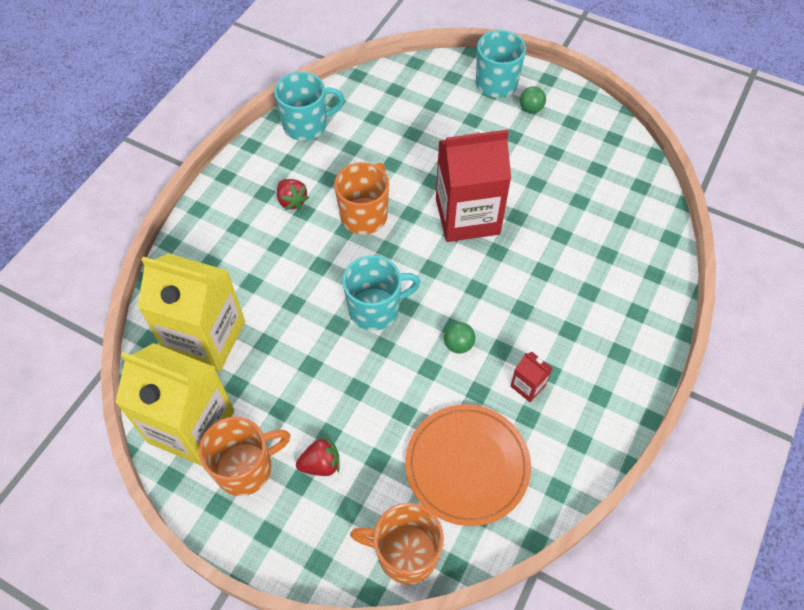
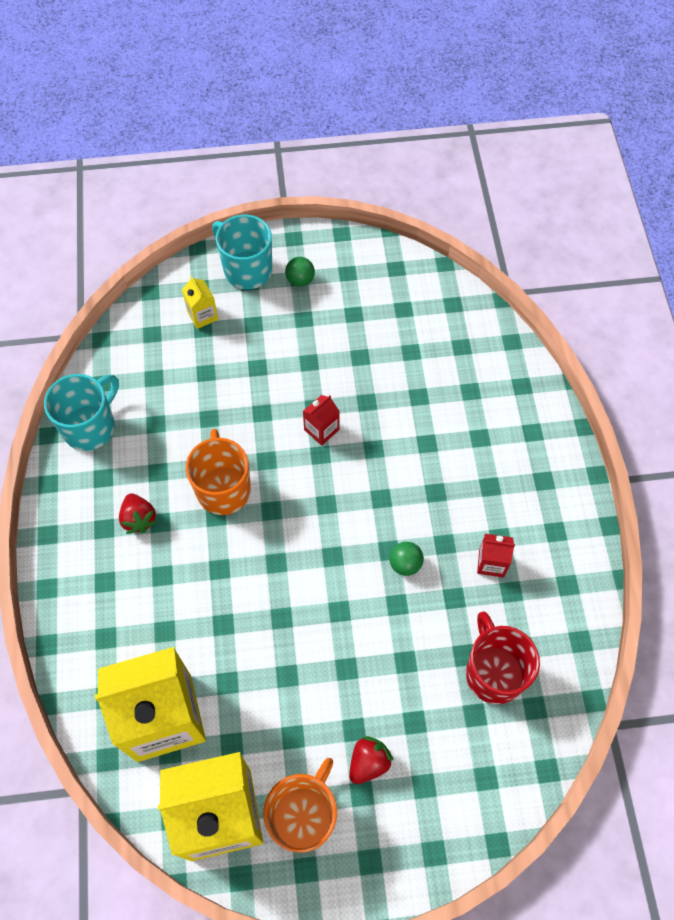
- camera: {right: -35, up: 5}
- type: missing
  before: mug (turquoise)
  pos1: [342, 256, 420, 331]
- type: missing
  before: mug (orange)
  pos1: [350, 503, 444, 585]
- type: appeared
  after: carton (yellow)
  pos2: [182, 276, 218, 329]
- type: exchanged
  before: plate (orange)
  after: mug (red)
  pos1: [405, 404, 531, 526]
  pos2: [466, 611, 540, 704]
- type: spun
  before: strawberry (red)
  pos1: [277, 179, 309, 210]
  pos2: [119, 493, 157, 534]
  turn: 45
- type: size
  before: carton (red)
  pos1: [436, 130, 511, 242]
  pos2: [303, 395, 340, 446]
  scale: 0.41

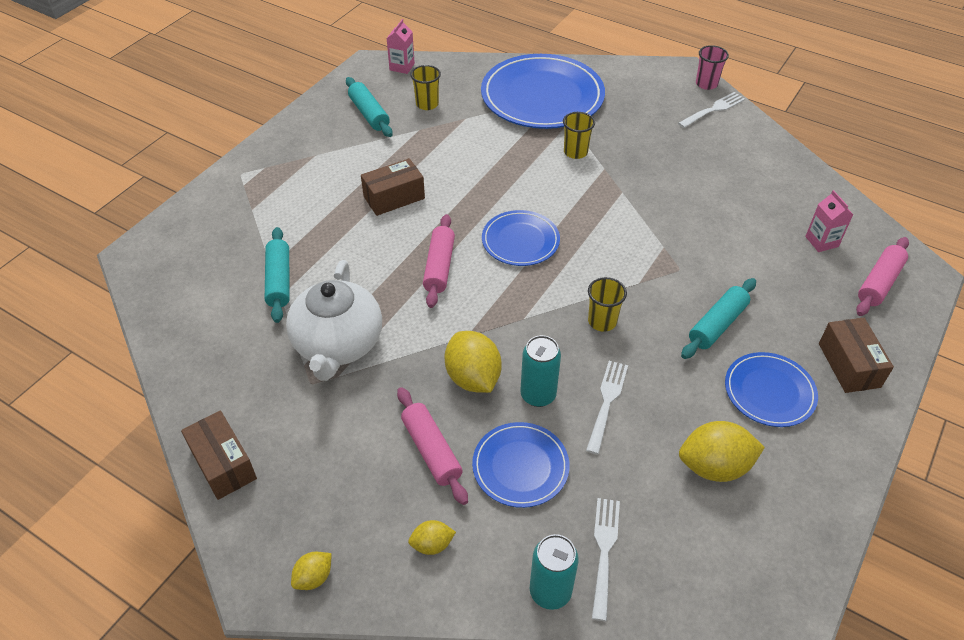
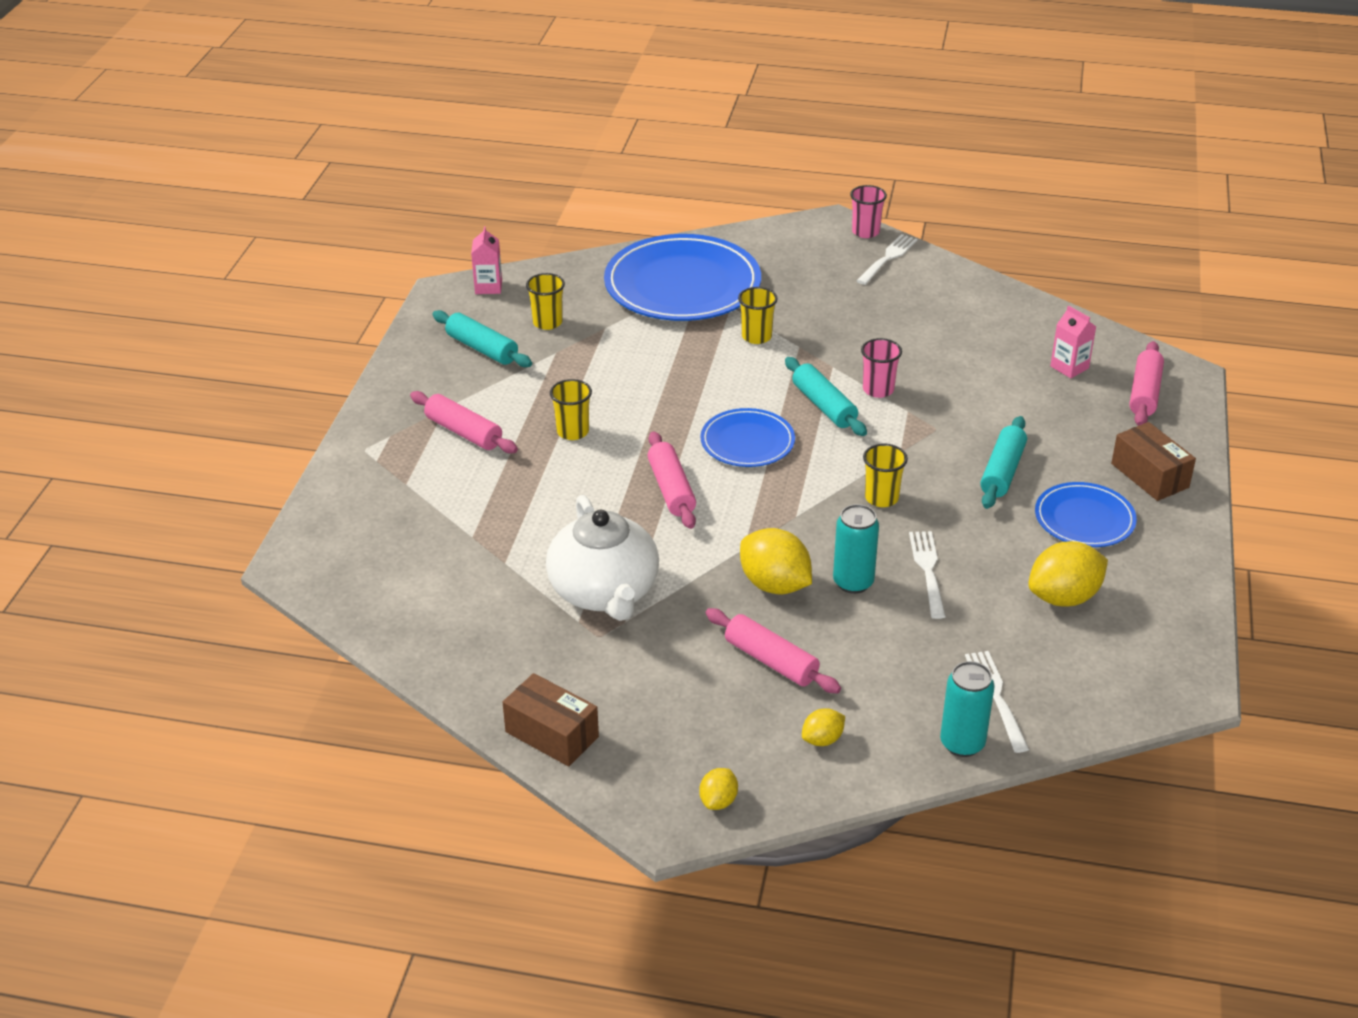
- camera: {right: -20, up: -10}
- type: missing
  before: plate (blue)
  pos1: [472, 422, 570, 508]
- type: appeared
  after: rolling pin (pink)
  pos2: [410, 391, 518, 453]
- type: appeared
  after: cup (pink)
  pos2: [861, 338, 902, 398]
- type: relocated
  before: rolling pin (turquoise)
  pos1: [265, 227, 290, 323]
  pos2: [785, 357, 867, 436]
- type: exchanged
  before: box (brown)
  after: cup (yellow)
  pos1: [361, 158, 425, 216]
  pos2: [550, 379, 592, 440]

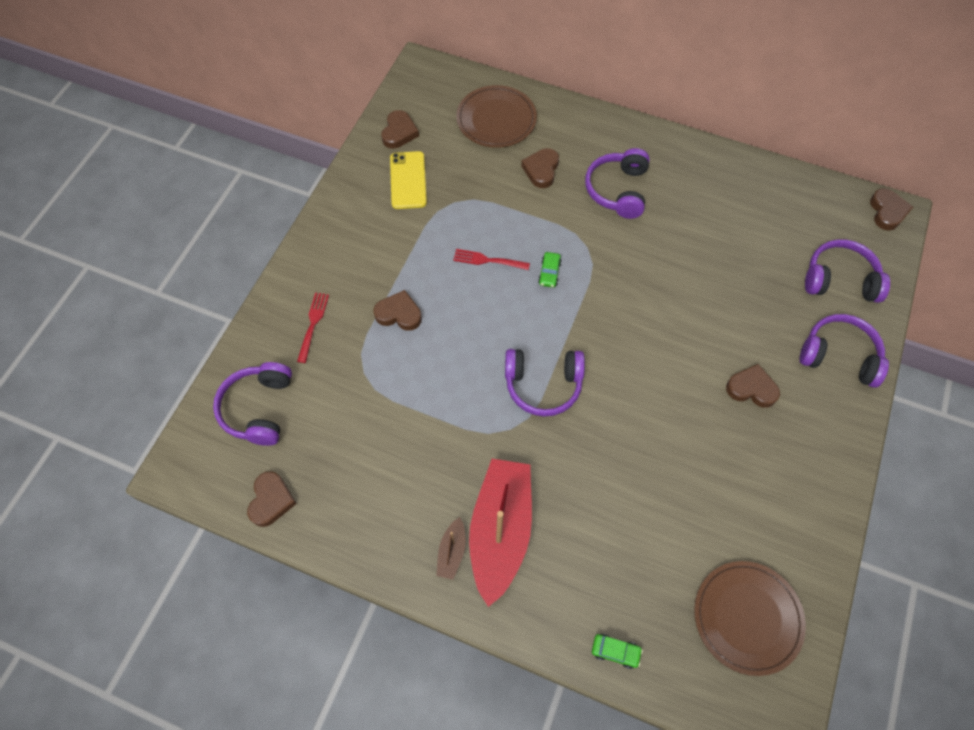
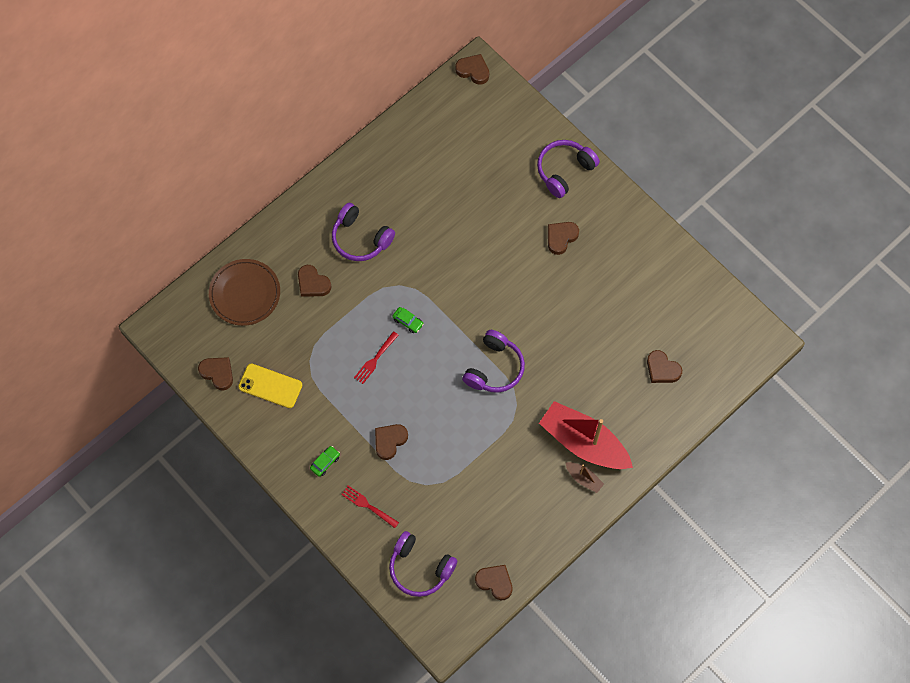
- camera: {right: -65, up: 5}
- type: missing
  before: plate (brown)
  pos1: [694, 561, 806, 676]
- type: missing
  before: headphones (purple)
  pos1: [805, 239, 890, 303]
- type: appeared
  after: heart (brown)
  pos2: [647, 350, 682, 383]
- type: relocated
  before: car (green)
  pos1: [592, 634, 643, 669]
  pos2: [310, 446, 340, 477]

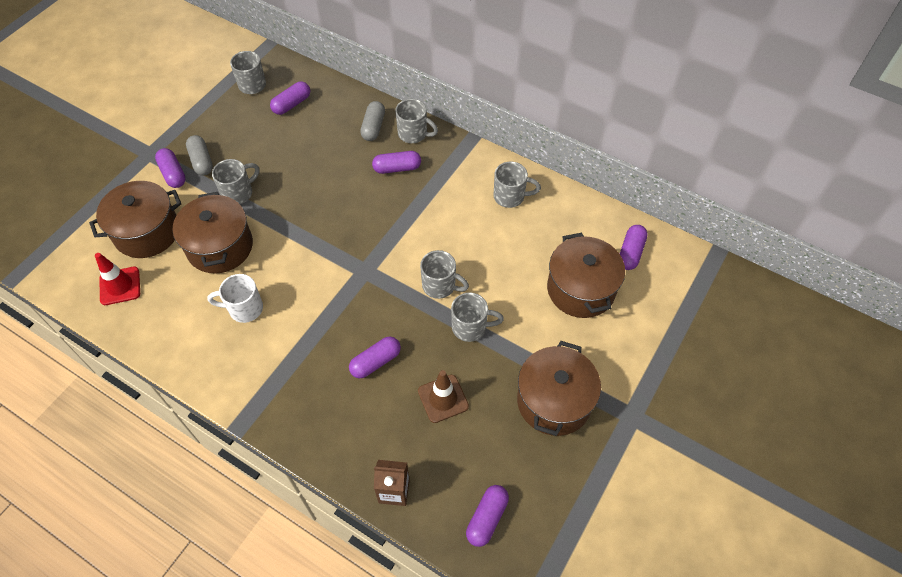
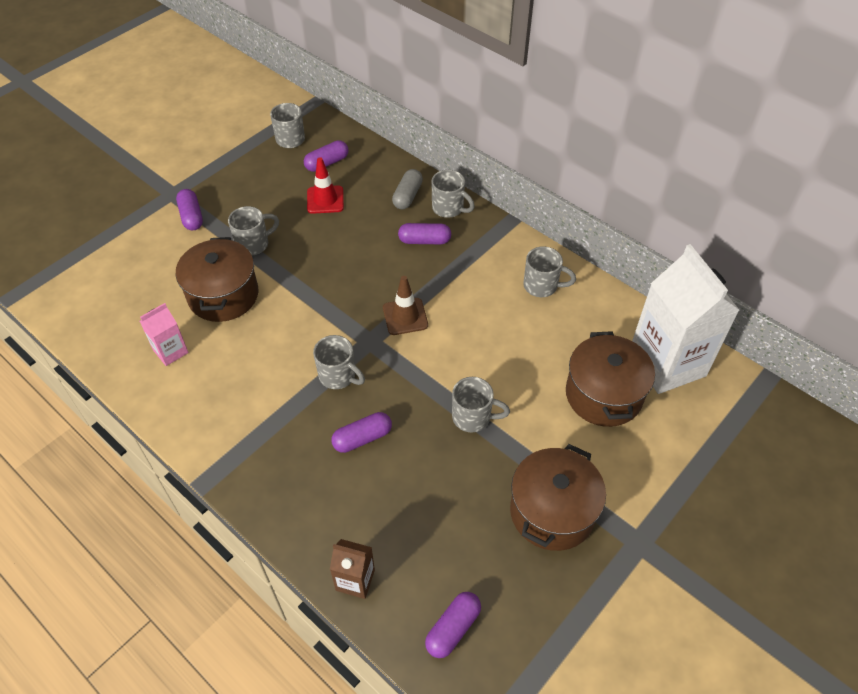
- camera: {right: 10, up: -5}
- type: missing
  before: pot (brown)
  pos1: [89, 181, 181, 258]
- type: missing
  before: capsule (grey)
  pos1: [186, 135, 213, 175]
- type: missing
  before: mug (white)
  pos1: [207, 274, 263, 323]
- type: appeared
  after: carton (pink)
  pos2: [140, 303, 189, 366]
- type: relocated
  before: traffic cone (red)
  pos1: [95, 253, 140, 305]
  pos2: [307, 157, 344, 214]
- type: relocated
  before: traffic cone (brown)
  pos1: [418, 370, 469, 423]
  pos2: [383, 276, 428, 335]
- type: relocated
  before: mug (grey)
  pos1: [420, 250, 469, 299]
  pos2: [313, 335, 365, 389]
- type: exchanged
  before: capsule (purple)
  after: carton (white)
  pos1: [620, 225, 648, 270]
  pos2: [632, 244, 740, 394]

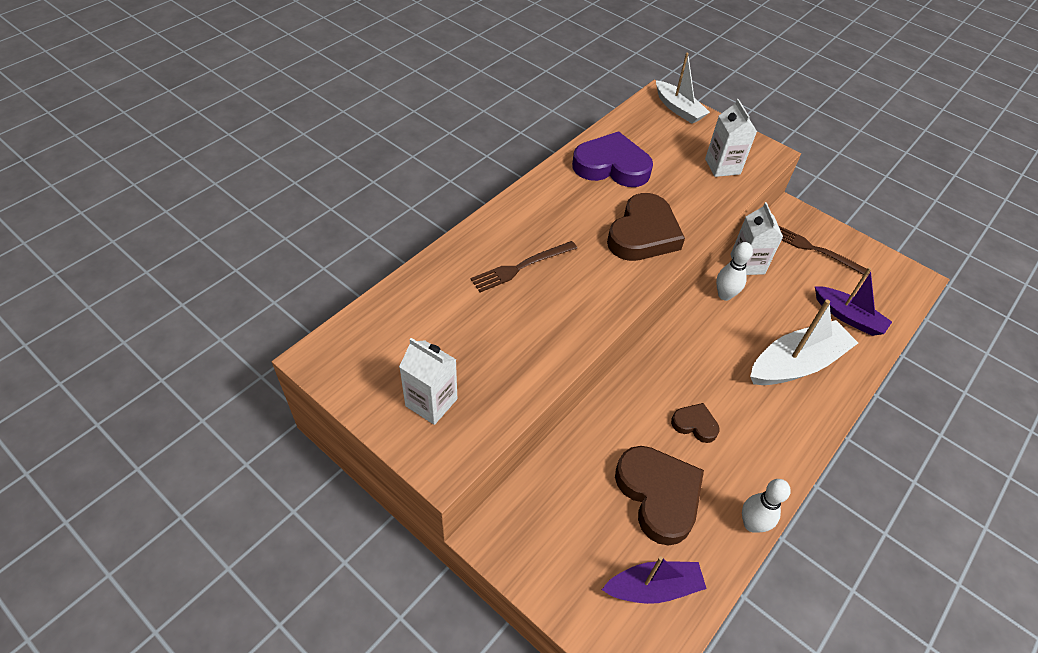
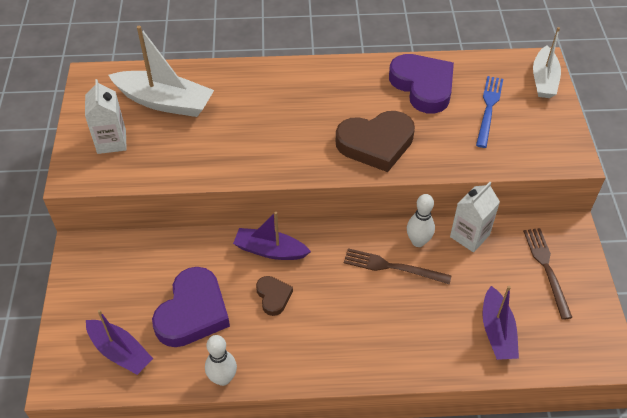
- camera: {right: 50, up: 0}
- type: missing
  before: carton (white)
  pos1: [705, 99, 757, 177]
- type: appeared
  after: boat (purple)
  pos2: [233, 212, 311, 260]
- type: appeared
  after: fork (blue)
  pos2: [476, 76, 503, 148]
- type: relocated
  before: fork (brown)
  pos1: [471, 241, 577, 292]
  pos2: [344, 248, 452, 285]
- type: relocated
  before: boat (white)
  pos1: [750, 299, 858, 385]
  pos2: [108, 26, 214, 117]
- type: colour
  before: heart (brown)
  after: heart (purple)
  pos1: [615, 446, 704, 546]
  pos2: [152, 267, 230, 347]

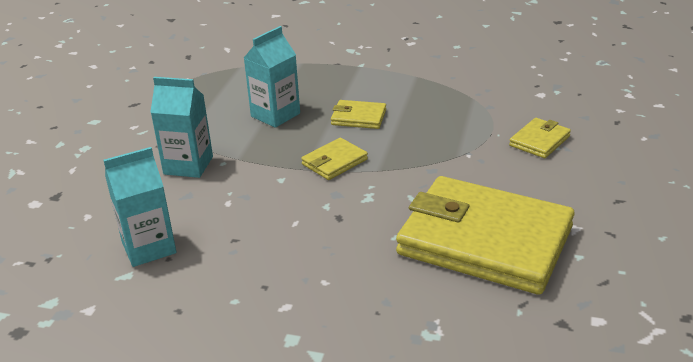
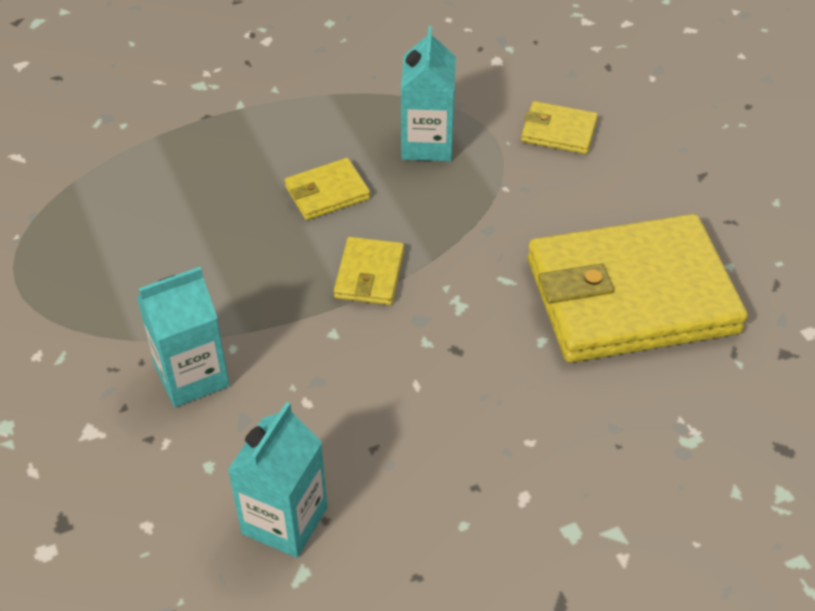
- camera: {right: -40, up: 15}
- type: relocated
  before: carton (turquoise)
  pos1: [244, 26, 300, 128]
  pos2: [401, 26, 456, 161]
- type: spun
  before: wallet (yellow)
  pos1: [509, 118, 571, 158]
  pos2: [521, 101, 598, 154]
  turn: -75

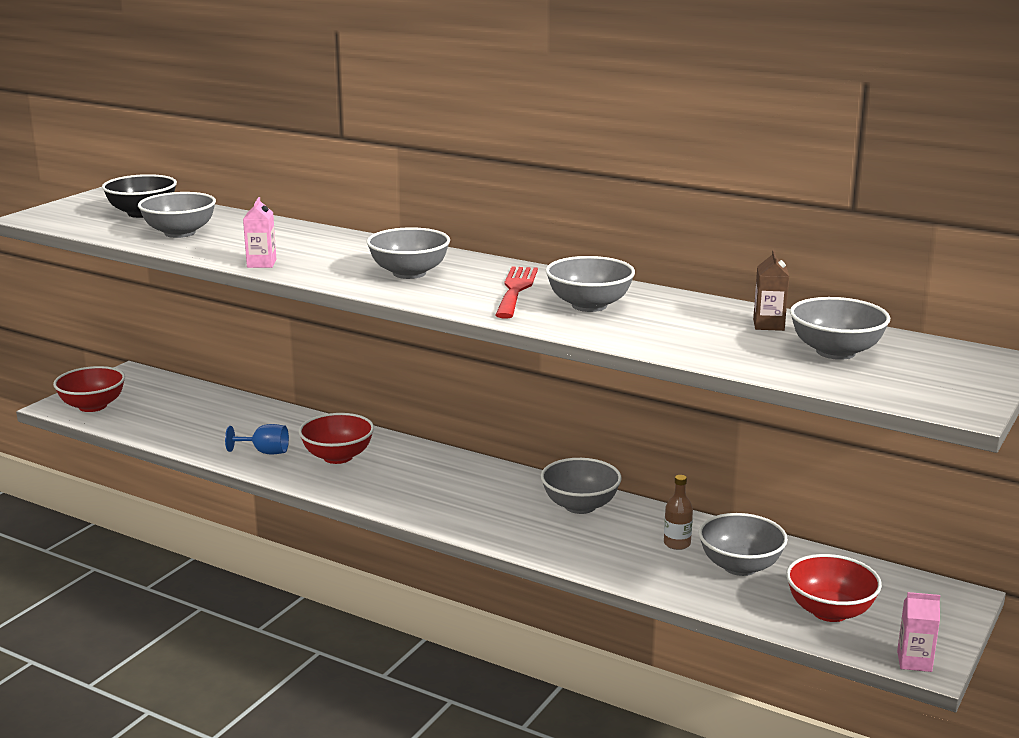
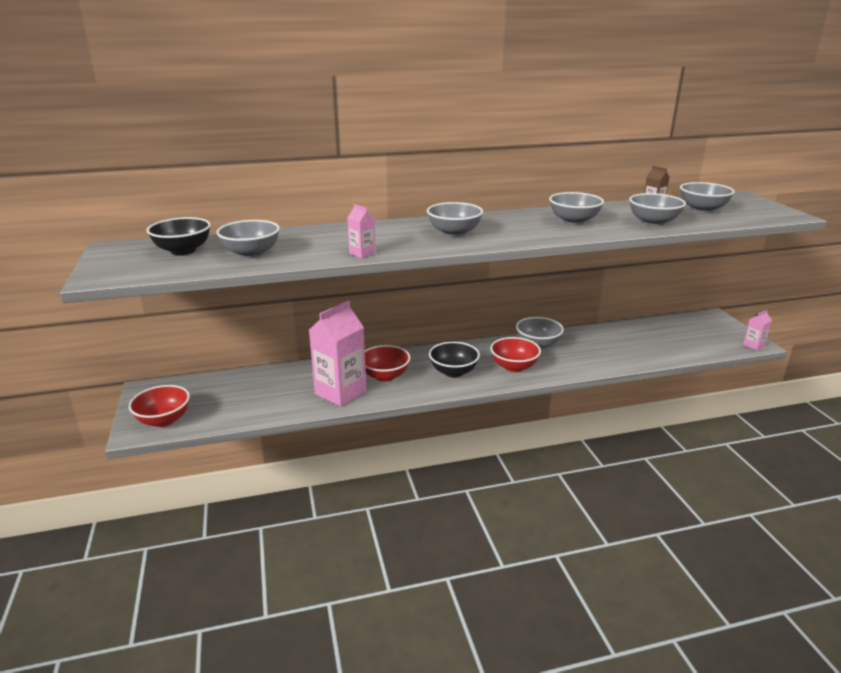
- camera: {right: -45, up: 5}
- type: missing
  before: fork (red)
  pos1: [495, 267, 538, 319]
- type: missing
  before: bottle (brown)
  pos1: [664, 475, 693, 550]
- type: appeared
  after: bowl (black)
  pos2: [429, 342, 480, 377]
- type: relocated
  before: bowl (grey)
  pos1: [699, 513, 788, 576]
  pos2: [629, 193, 686, 226]
- type: relocated
  before: bowl (red)
  pos1: [786, 554, 882, 622]
  pos2: [490, 337, 541, 372]
- type: exchanged
  before: goblet (blue)
  after: carton (pink)
  pos1: [225, 424, 289, 454]
  pos2: [309, 300, 366, 407]

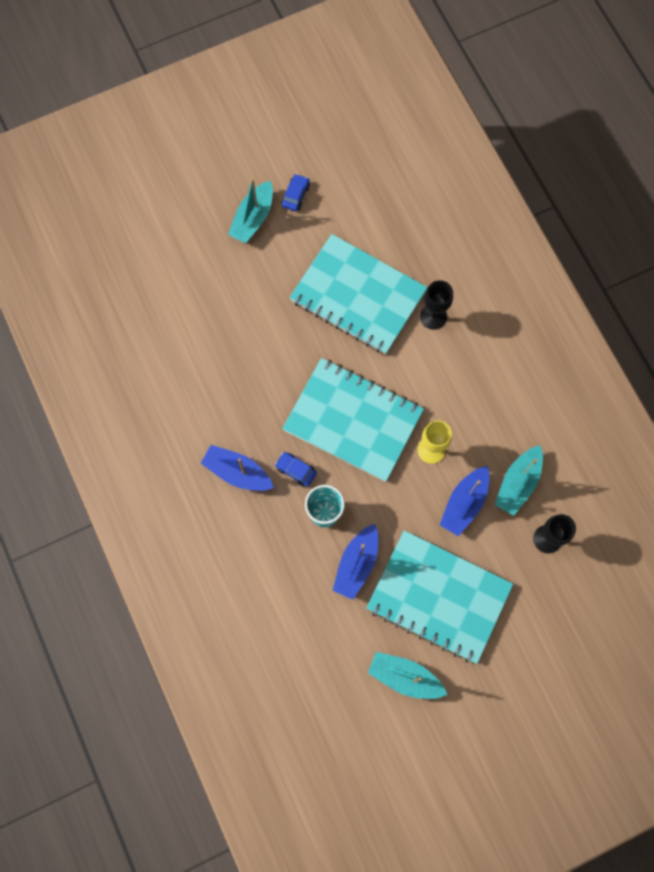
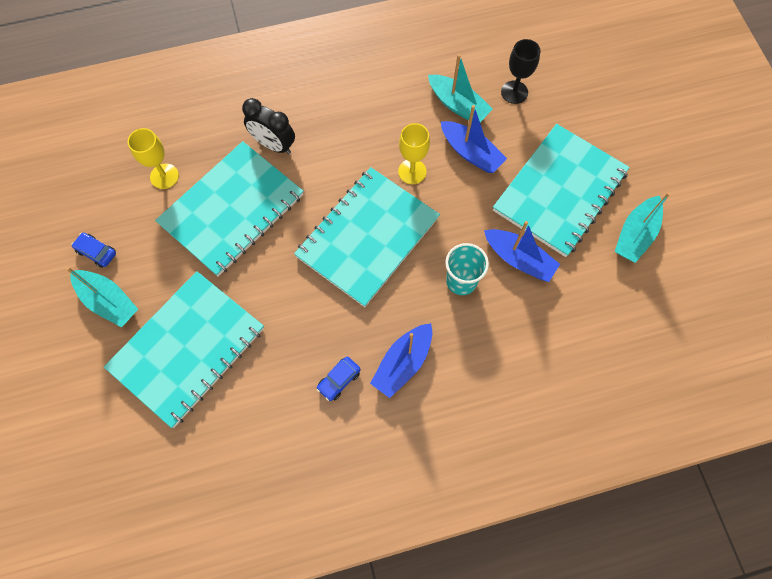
- camera: {right: -80, up: -5}
- type: appeared
  after: notebook (turquoise)
  pos2: [104, 271, 264, 428]
- type: appeared
  after: goblet (yellow)
  pos2: [128, 128, 179, 189]
- type: relocated
  before: car (blue)
  pos1: [275, 452, 317, 487]
  pos2: [317, 357, 361, 401]
- type: exchanged
  before: goblet (black)
  after: clock (black)
  pos1: [420, 280, 453, 330]
  pos2: [242, 98, 295, 154]

